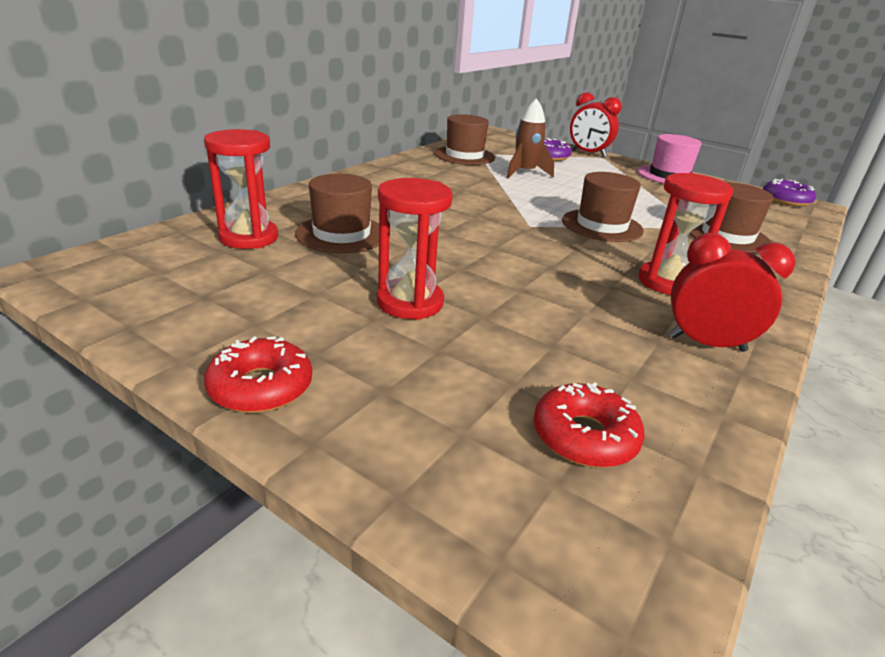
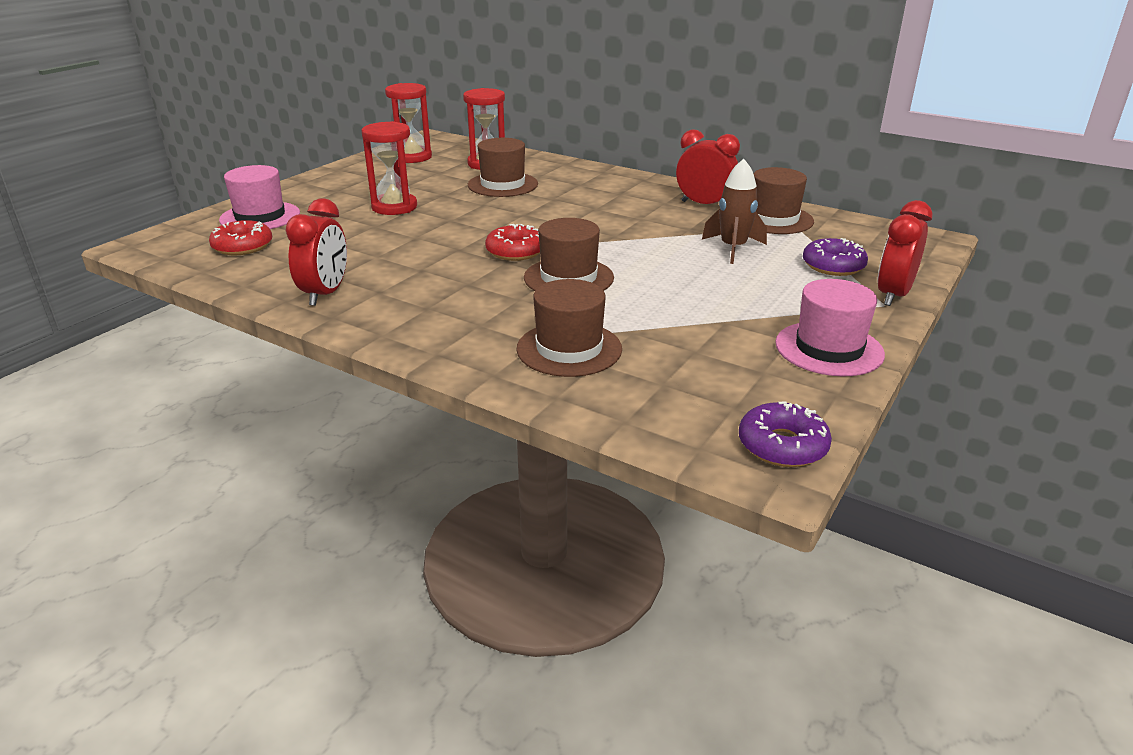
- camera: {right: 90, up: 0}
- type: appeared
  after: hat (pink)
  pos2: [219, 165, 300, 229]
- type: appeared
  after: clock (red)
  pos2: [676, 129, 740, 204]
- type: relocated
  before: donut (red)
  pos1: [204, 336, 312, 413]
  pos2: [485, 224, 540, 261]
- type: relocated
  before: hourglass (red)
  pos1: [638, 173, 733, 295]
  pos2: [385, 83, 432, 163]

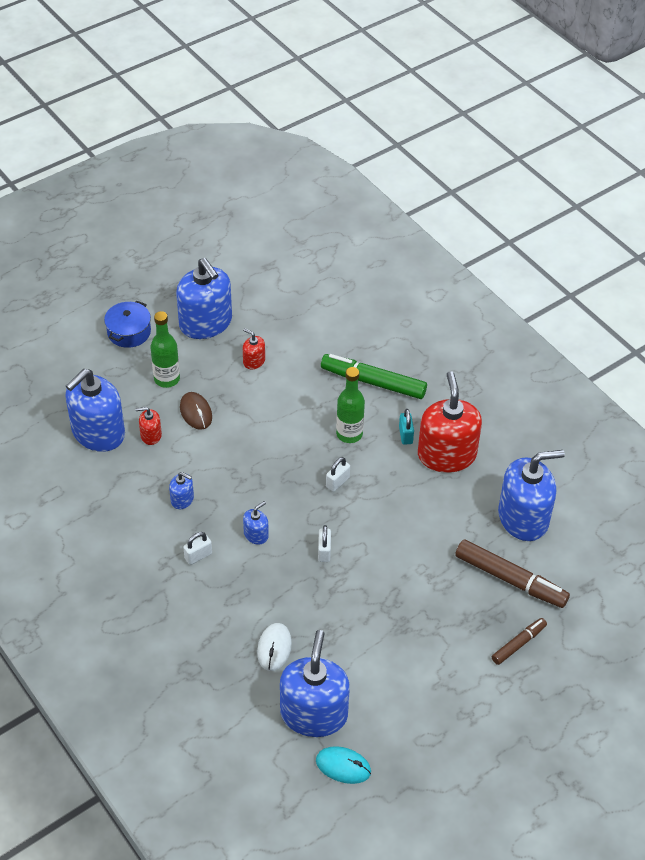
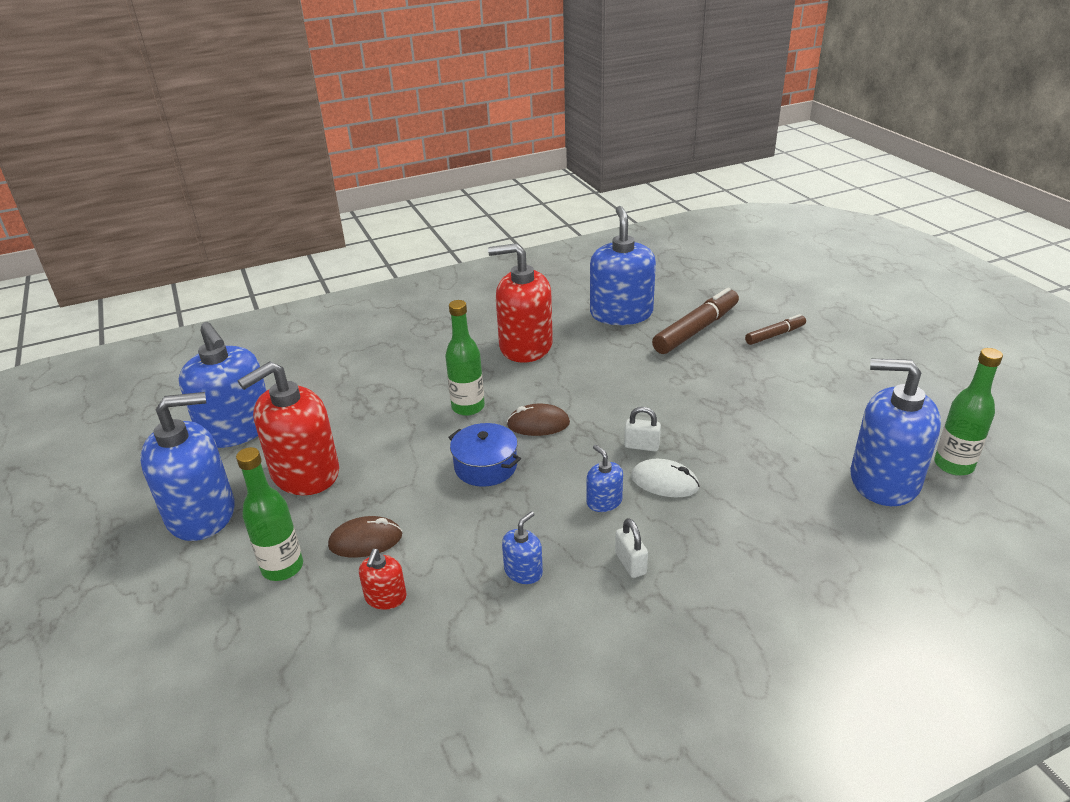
- camera: {right: -75, up: -15}
- type: missing
  before: marker (green)
  pos1: [321, 354, 427, 399]
- type: missing
  before: padlock (turquoise)
  pos1: [399, 409, 414, 445]
- type: relocated
  before: soap dispenser (blue)
  pos1: [66, 369, 125, 452]
  pos2: [179, 322, 267, 448]
- type: relocated
  before: pot (blue)
  pos1: [104, 301, 151, 348]
  pos2: [448, 423, 521, 487]
- type: relocated
  before: mouse (white)
  pos1: [257, 623, 292, 671]
  pos2: [631, 459, 700, 497]
- type: exchanged
  before: mouse (turquoise)
  after: bottle (green)
  pos1: [316, 746, 371, 784]
  pos2: [934, 348, 1003, 476]
- type: exchanged
  before: padlock (white)
  after: mouse (brown)
  pos1: [326, 457, 350, 492]
  pos2: [507, 403, 570, 436]
- type: spun
  before: marker (brown)
  pos1: [492, 618, 547, 665]
  pos2: [745, 314, 806, 345]
  turn: 90
- type: size
  before: soap dispenser (red)
  pos1: [243, 328, 265, 369]
  pos2: [238, 361, 339, 495]
  scale: 2.25

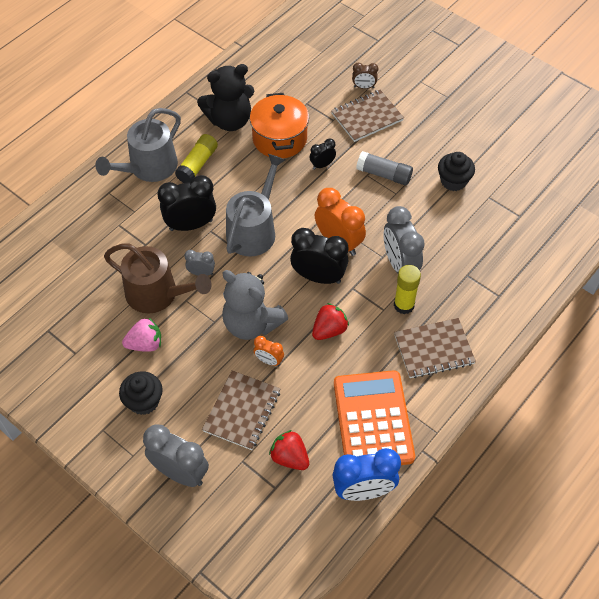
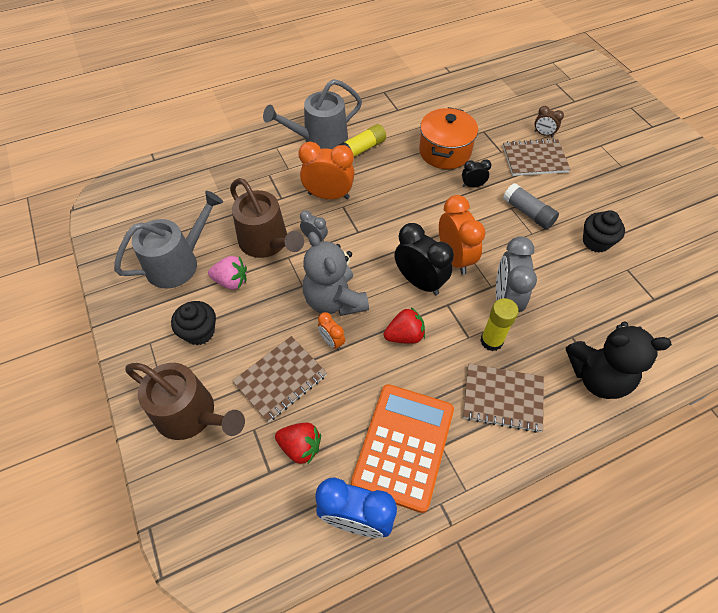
- camera: {right: 25, up: 0}
- type: relocated
  before: teddy bear (black)
  pos1: [197, 64, 254, 131]
  pos2: [566, 322, 672, 399]
- type: relocated
  before: watering can (grey)
  pos1: [226, 154, 285, 257]
  pos2: [114, 191, 223, 288]
- type: exchanged
  before: clock (grey)
  after: watering can (brown)
  pos1: [143, 425, 209, 487]
  pos2: [125, 363, 245, 440]
- type: colour
  before: clock (black)
  after: clock (orange)
  pos1: [157, 175, 216, 231]
  pos2: [298, 142, 354, 199]
- type: spun
  before: strawberry (red)
  pos1: [269, 430, 309, 470]
  pos2: [275, 423, 321, 465]
  turn: 135

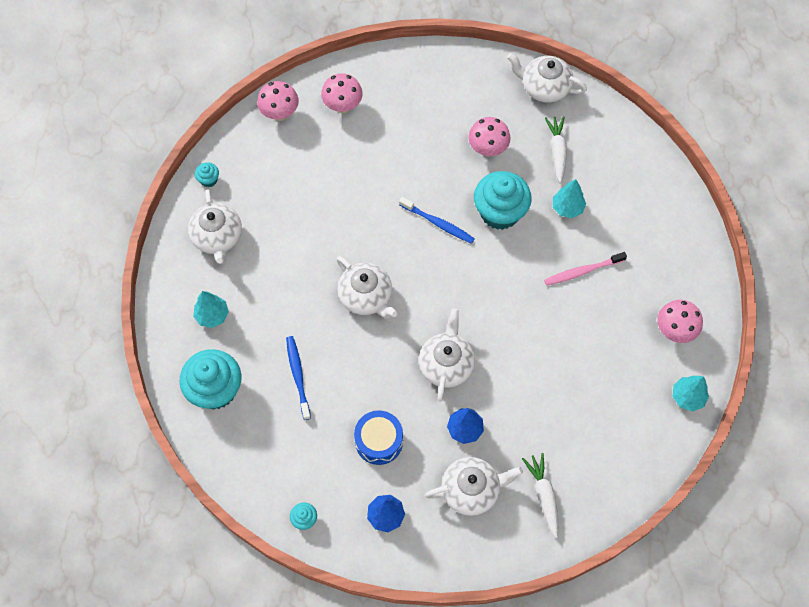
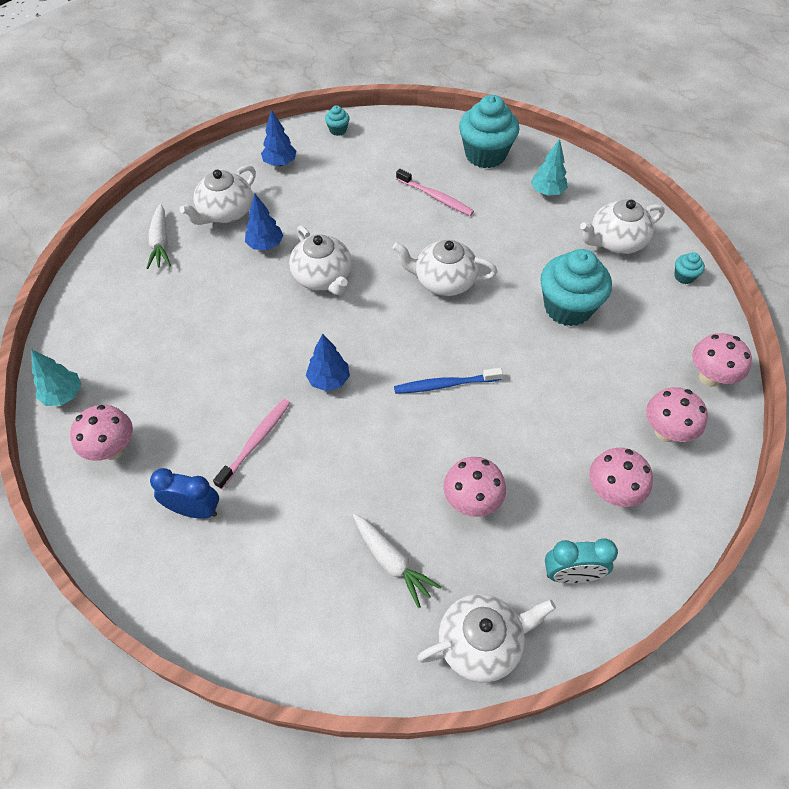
- camera: {right: 140, up: -10}
- type: missing
  before: drum (blue)
  pos1: [354, 410, 403, 465]
- type: missing
  before: tree (turquoise)
  pos1: [553, 179, 586, 218]
- type: appeared
  after: clock (blue)
  pos2: [150, 468, 219, 519]
- type: appeared
  after: tree (blue)
  pos2: [306, 334, 350, 391]
- type: appeared
  after: clock (turquoise)
  pos2: [545, 538, 618, 584]
- type: appeared
  after: mushroom (pink)
  pos2: [589, 448, 653, 507]
- type: relocated
  before: cupcake (turquoise)
  pos1: [474, 171, 532, 230]
  pos2: [540, 249, 612, 326]
- type: colour
  before: toothbrush (blue)
  after: toothbrush (pink)
  pos1: [286, 336, 311, 420]
  pos2: [396, 169, 474, 216]
- type: spun
  before: teapot (white)
  pos1: [188, 189, 242, 264]
  pos2: [580, 199, 665, 254]
  turn: -60
- type: spun
  before: carrot (white)
  pos1: [522, 453, 558, 538]
  pos2: [147, 204, 171, 269]
  turn: 45

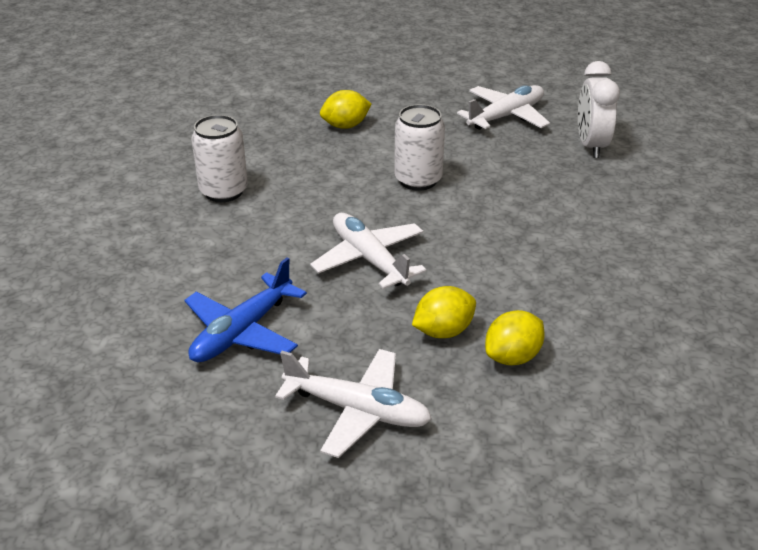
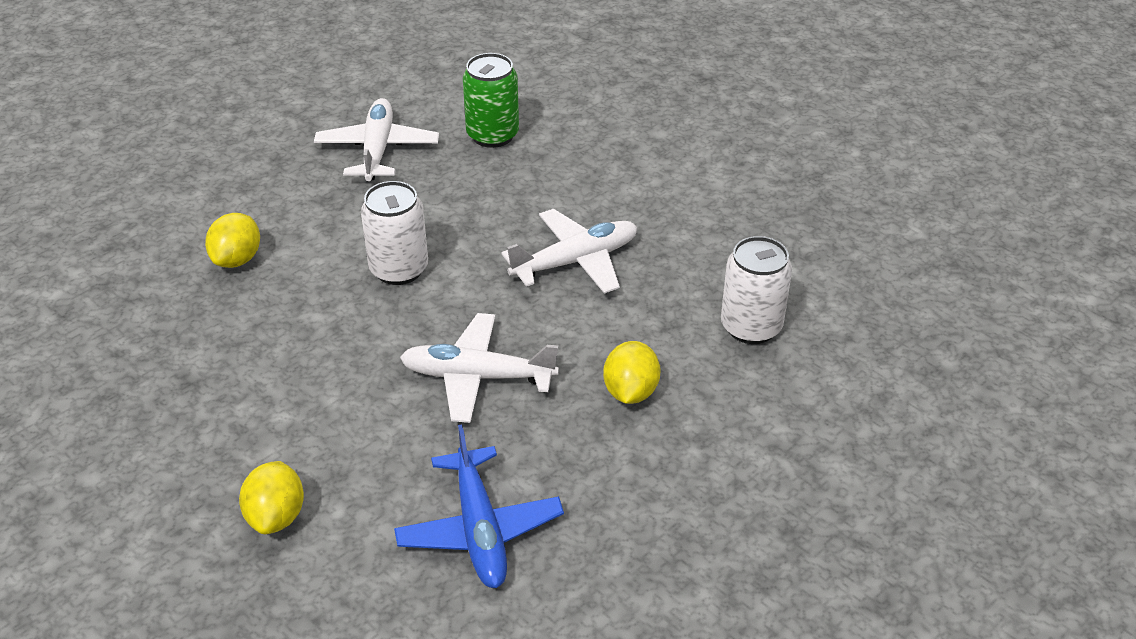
- camera: {right: -50, up: 5}
- type: relocated
  before: can (white)
  pos1: [191, 115, 248, 202]
  pos2: [721, 236, 792, 344]
- type: relocated
  before: plane (white)
  pos1: [275, 349, 432, 458]
  pos2: [502, 209, 637, 294]
- type: relocated
  before: lemon (yellow)
  pos1: [485, 310, 545, 365]
  pos2: [239, 461, 304, 534]
- type: exchanged
  before: clock (white)
  after: can (green)
  pos1: [578, 61, 620, 158]
  pos2: [463, 53, 519, 148]

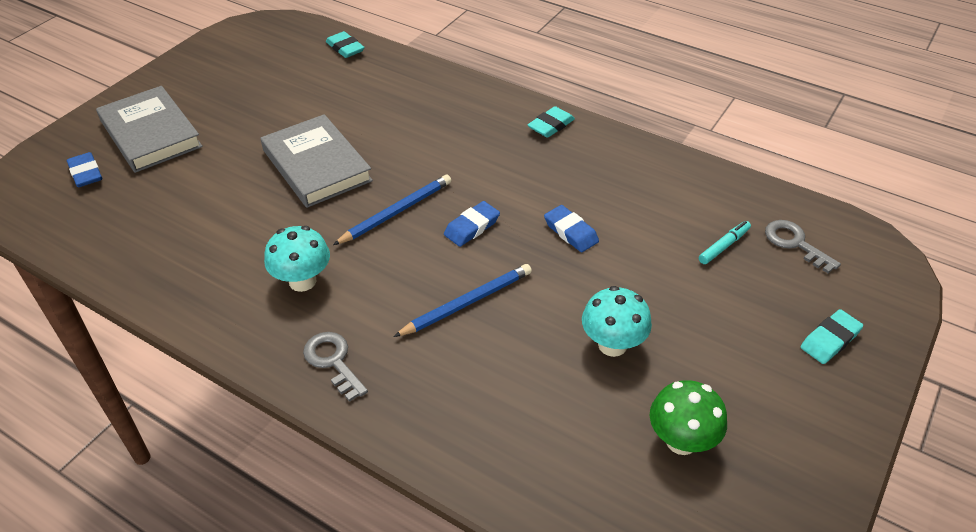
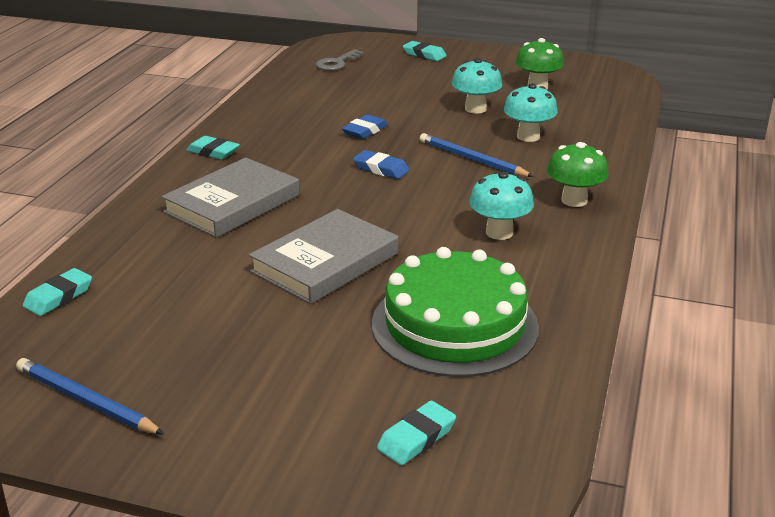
- camera: {right: -105, up: -15}
- type: missing
  before: marker (turquoise)
  pos1: [699, 221, 751, 264]
- type: appeared
  after: cake (green)
  pos2: [372, 247, 539, 377]
- type: appeared
  after: mushroom (turquoise)
  pos2: [504, 83, 558, 142]
- type: relocated
  before: book (grey)
  pos1: [96, 86, 203, 173]
  pos2: [161, 158, 300, 238]
- type: relocated
  before: pencil (blue)
  pos1: [333, 175, 451, 245]
  pos2: [16, 358, 164, 435]
- type: exchanged
  before: key (grey)
  after: mushroom (green)
  pos1: [303, 332, 368, 402]
  pos2: [547, 142, 609, 207]
- type: colour
  before: eraser (blue)
  after: eraser (turquoise)
  pos1: [67, 152, 102, 187]
  pos2: [377, 401, 456, 465]

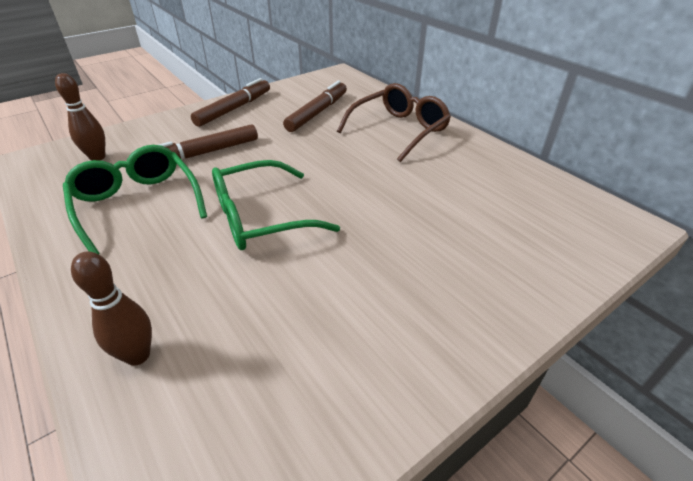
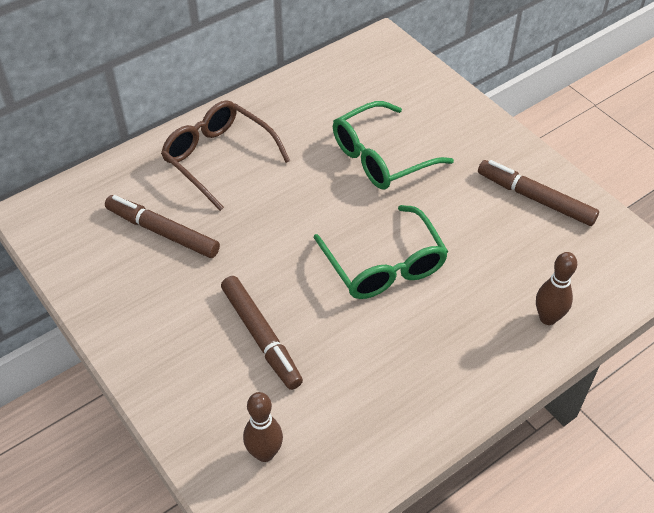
- camera: {right: -90, up: 10}
- type: relocated
  before: glasses (green)
  pos1: [63, 145, 207, 254]
  pos2: [333, 101, 454, 189]
- type: relocated
  before: marker (brown)
  pos1: [191, 78, 270, 127]
  pos2: [478, 160, 599, 226]

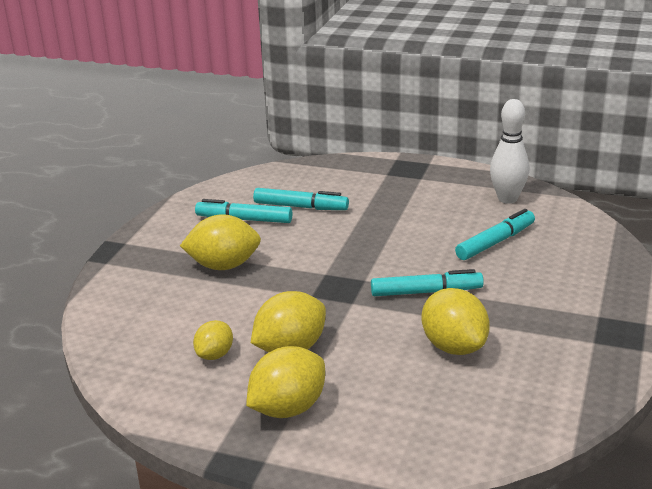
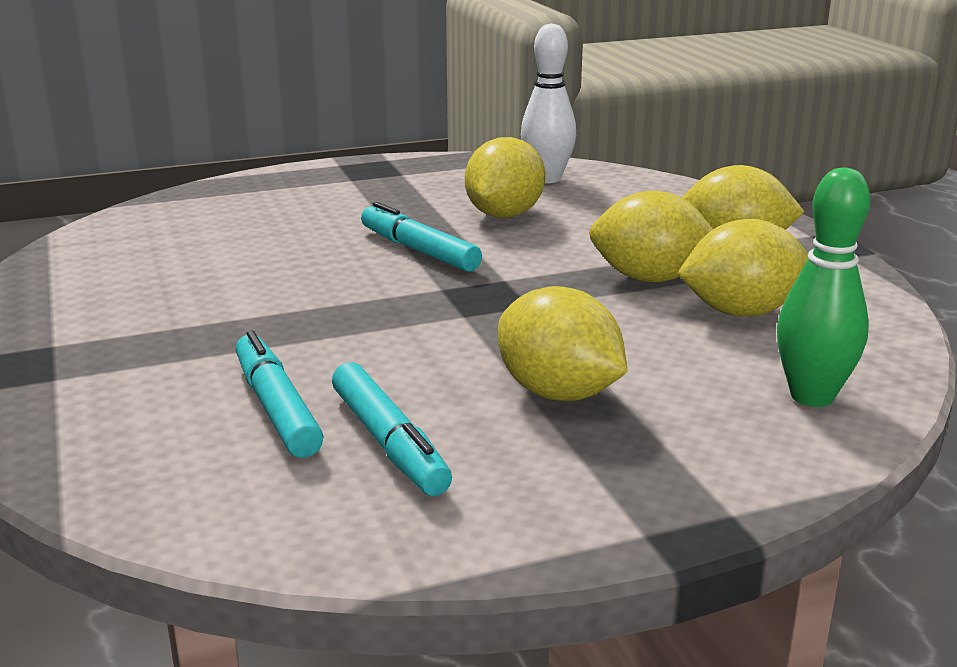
- camera: {right: -130, up: -5}
- type: missing
  before: marker (turquoise)
  pos1: [455, 209, 535, 260]
- type: appeared
  after: bowling pin (green)
  pos2: [777, 168, 870, 407]
- type: relocated
  before: bowling pin (white)
  pos1: [490, 99, 530, 204]
  pos2: [521, 23, 576, 183]
- type: size
  before: lemon (yellow)
  pos1: [193, 320, 233, 360]
  pos2: [677, 219, 808, 316]
  scale: 1.69

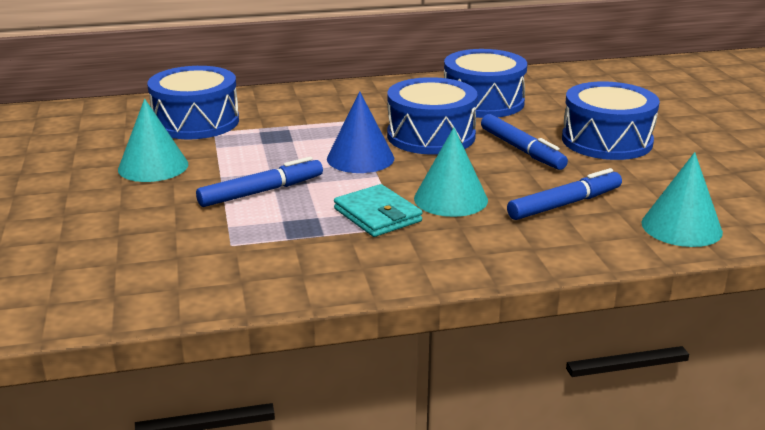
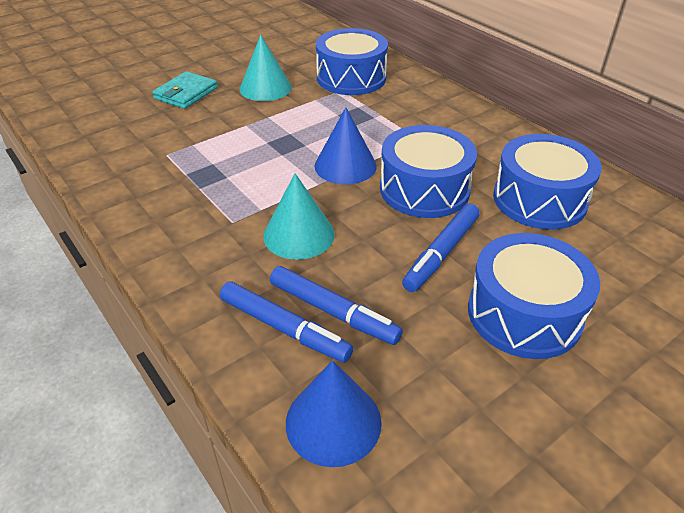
- camera: {right: 65, up: 15}
- type: relocated
  before: marker (blue)
  pos1: [196, 157, 323, 207]
  pos2: [220, 281, 353, 363]
- type: relocated
  before: wallet (turquoise)
  pos1: [334, 184, 423, 237]
  pos2: [152, 71, 218, 109]
- type: colour
  before: cone (turquoise)
  after: cone (blue)
  pos1: [641, 152, 723, 247]
  pos2: [286, 360, 382, 467]

